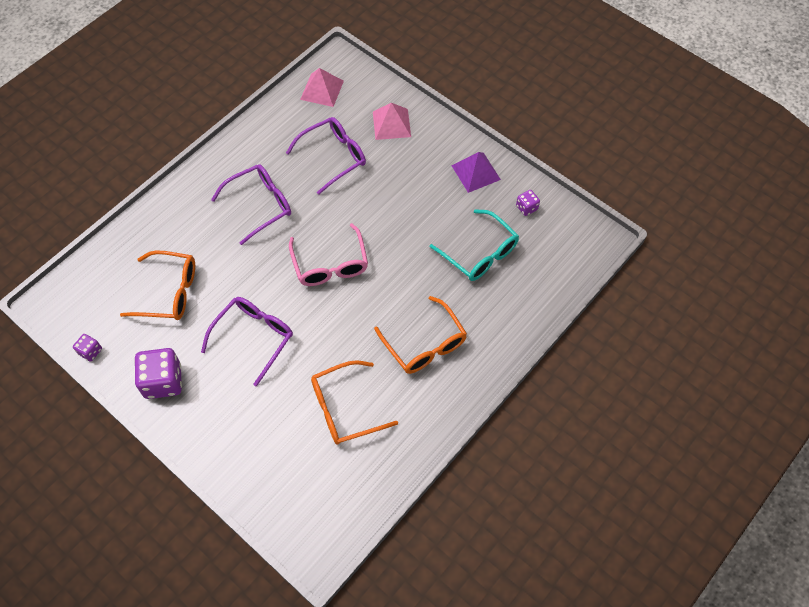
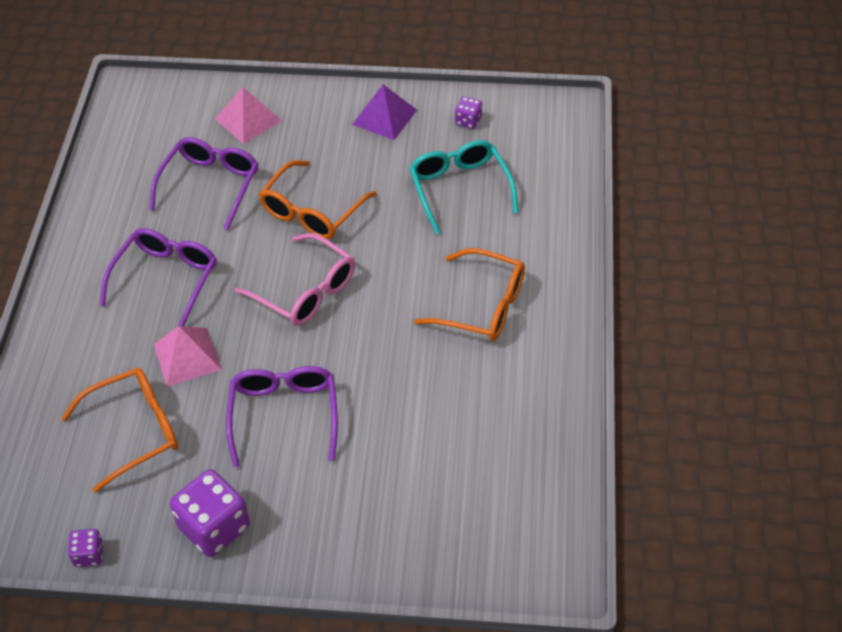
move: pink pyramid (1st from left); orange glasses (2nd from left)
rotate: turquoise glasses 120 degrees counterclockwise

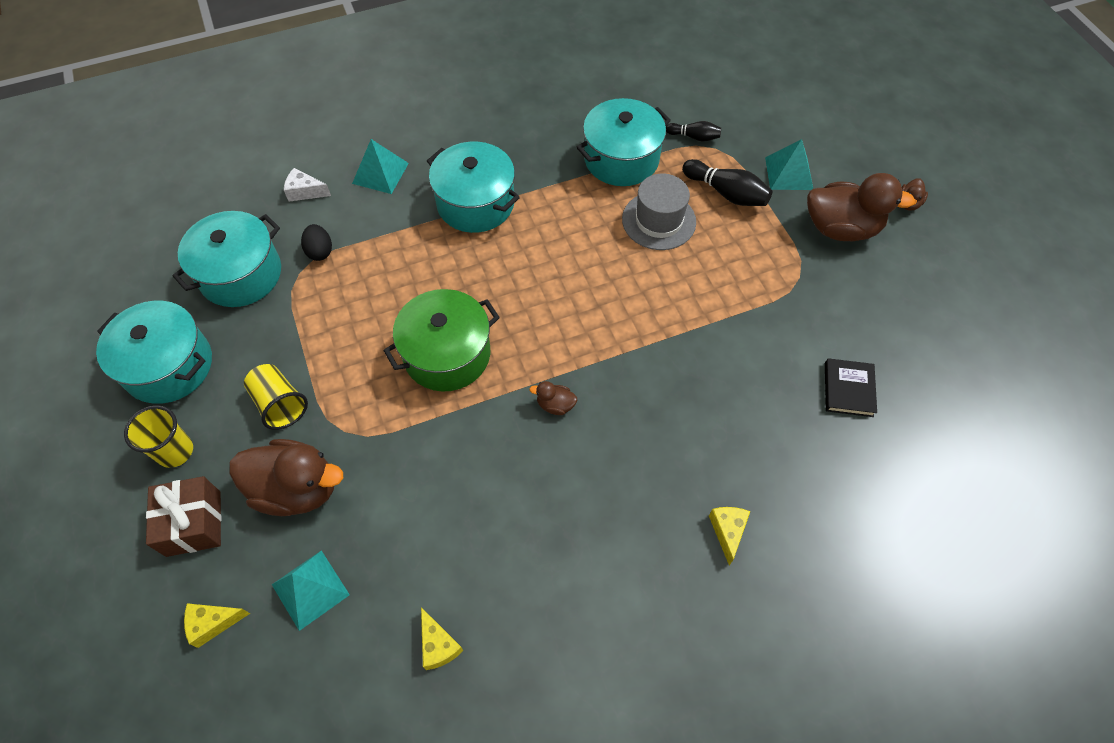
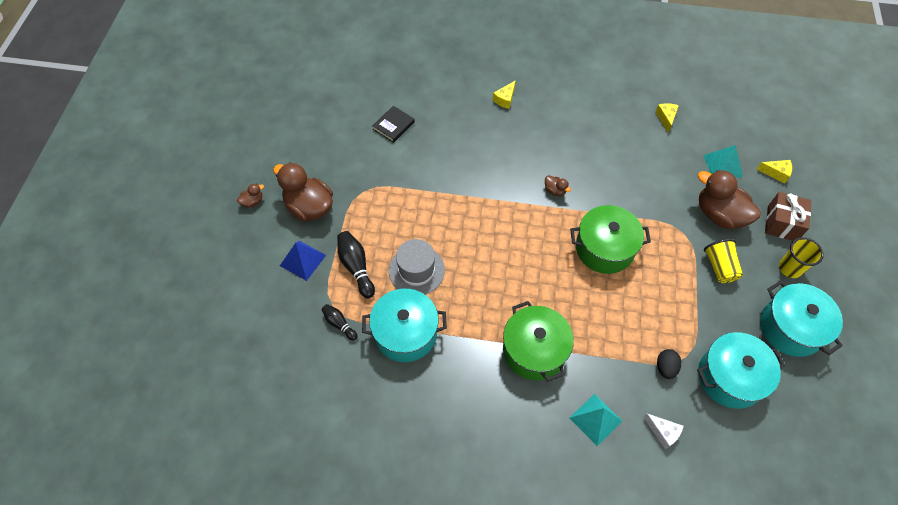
recolor: turquoise pot (3rd from left) to green pot (1st from left); turquoise pyramid (3rd from left) to cobalt pyramid

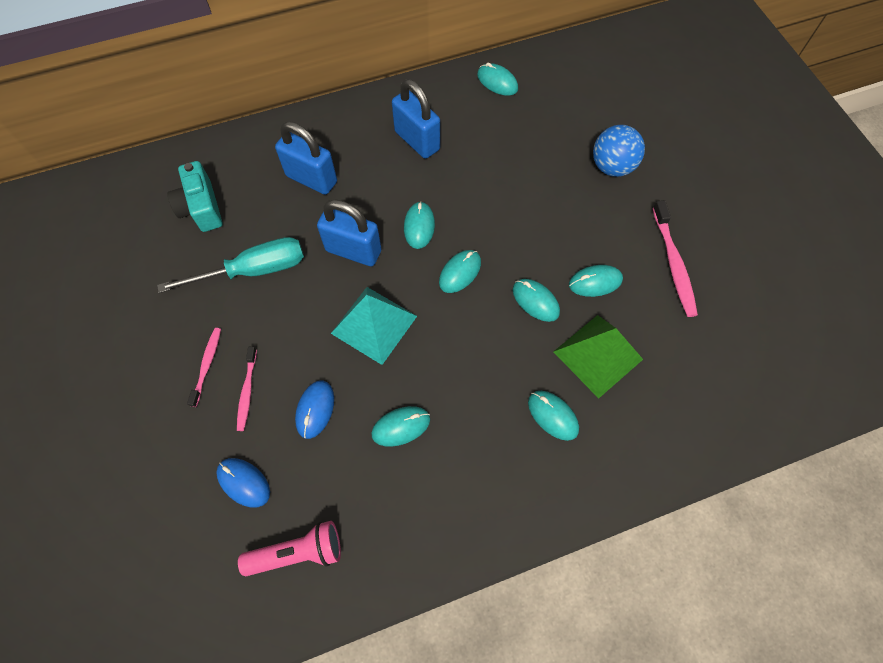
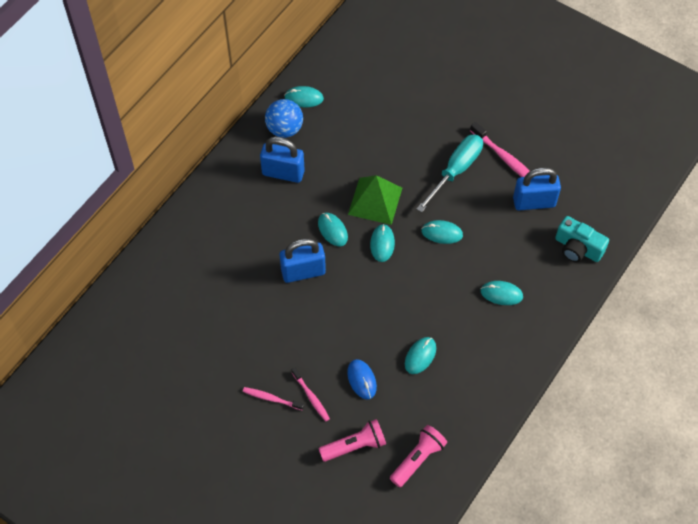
delete: turquoise pyramid; turquoise computer mouse (7th from left)
move: turquoise screwdriver; turquoise camera; cobalt lock (1st from left in the first image) to cobalt lock (3rd from left); green pyramid; cobalt play ball
replace: cobalt computer mouse (1st from left) to pink flashlight (1st from left)
rotate: pink tooth brush (1st from left) 45 degrees counterclockwise

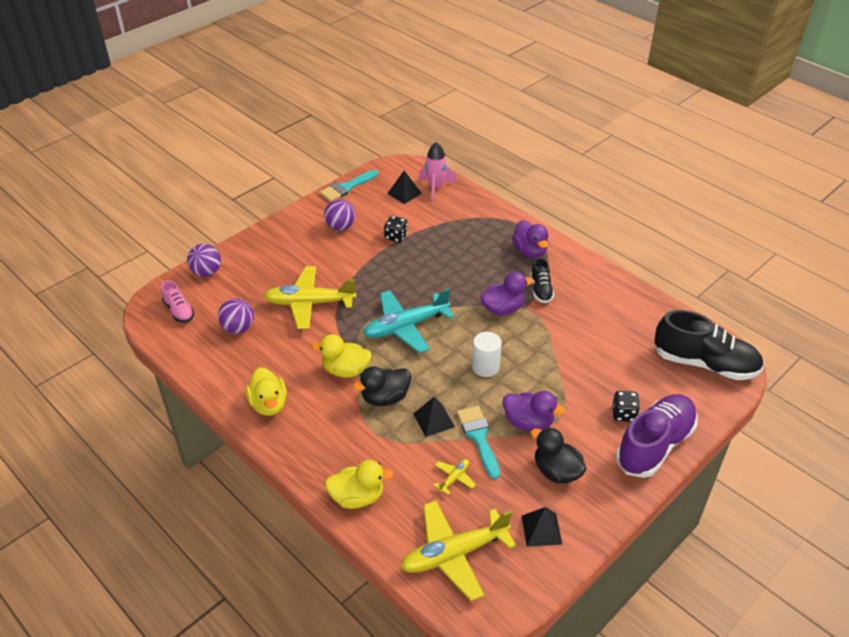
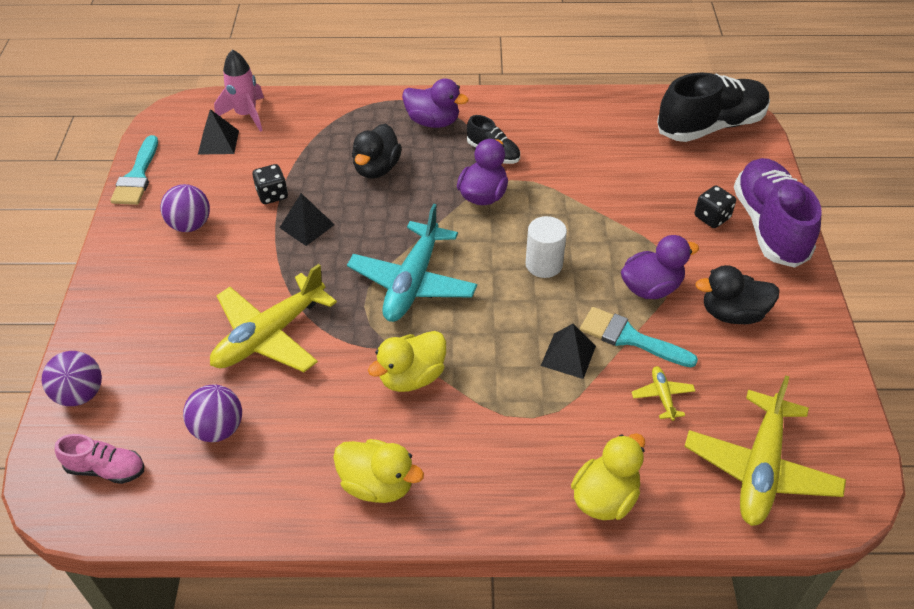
move: jet-black toy duck (1st from left); jet-black pyramid (3rd from left in the first image) to jet-black pyramid (2nd from left)

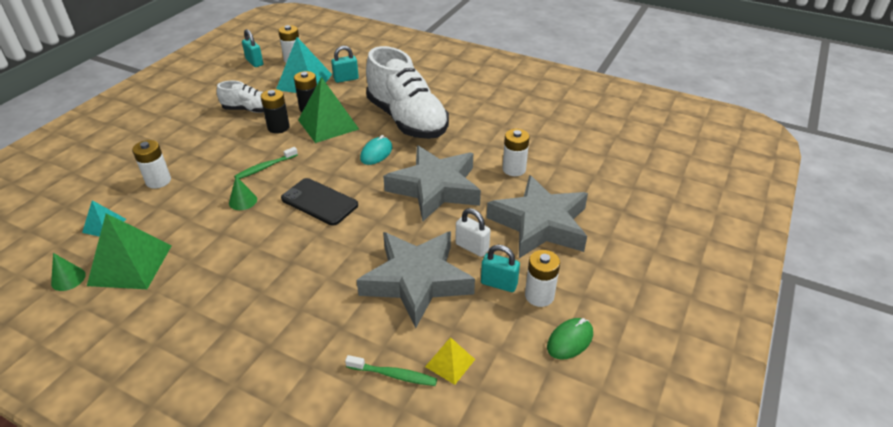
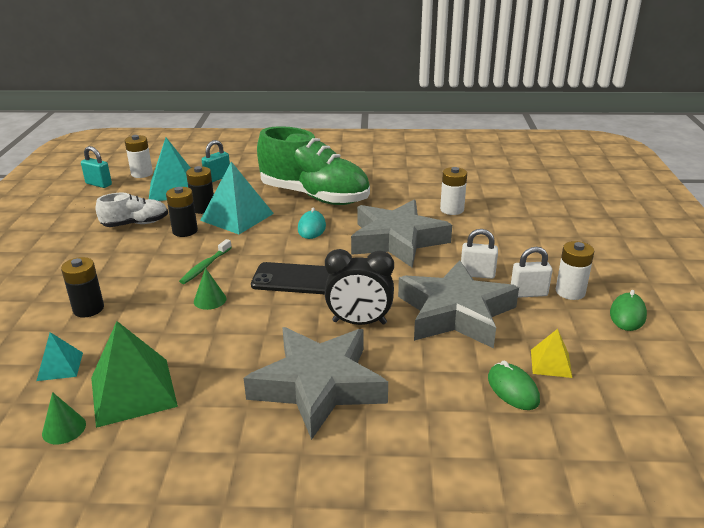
insert: jet-black clock
move: grey star shape (3rd from left in the first image) to grey star shape (1st from left)
replace: green tooth brush (2nd from left) to green computer mouse (1st from left)
recolor: snow-white battery (1st from left) to jet-black battery (1st from left); green pyramid (2nd from left) to turquoise pyramid (3rd from left); snow-white lace-up shoe (2nd from left) to green lace-up shoe; turquoise lock (3rd from left) to snow-white lock (2nd from left)

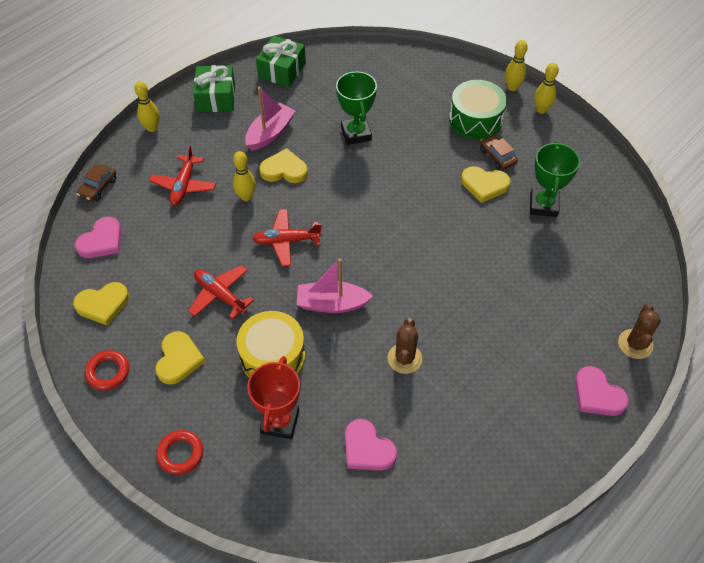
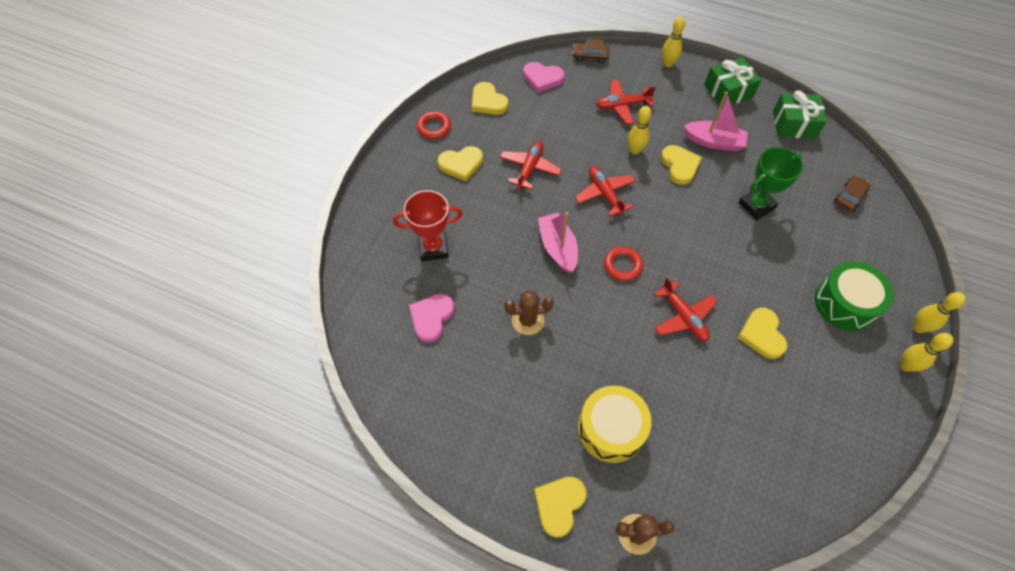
delete: green prize cup (2nd from left)
insert: red aeroplane (4th from left)
move: red hoop (2nd from left); yellow toy drum; russet car (2nd from left)
recolor: pink heart (3rd from left) to yellow heart (3rd from left)

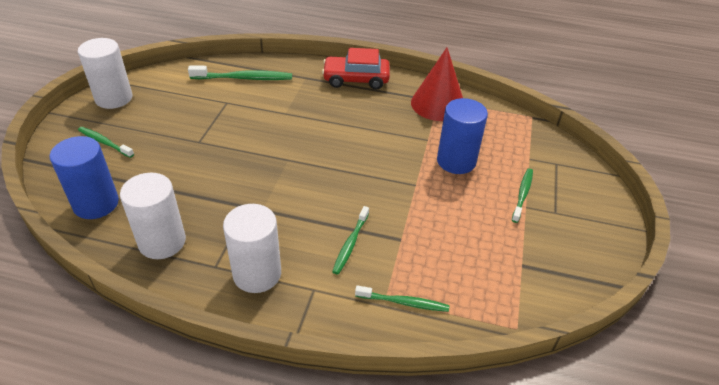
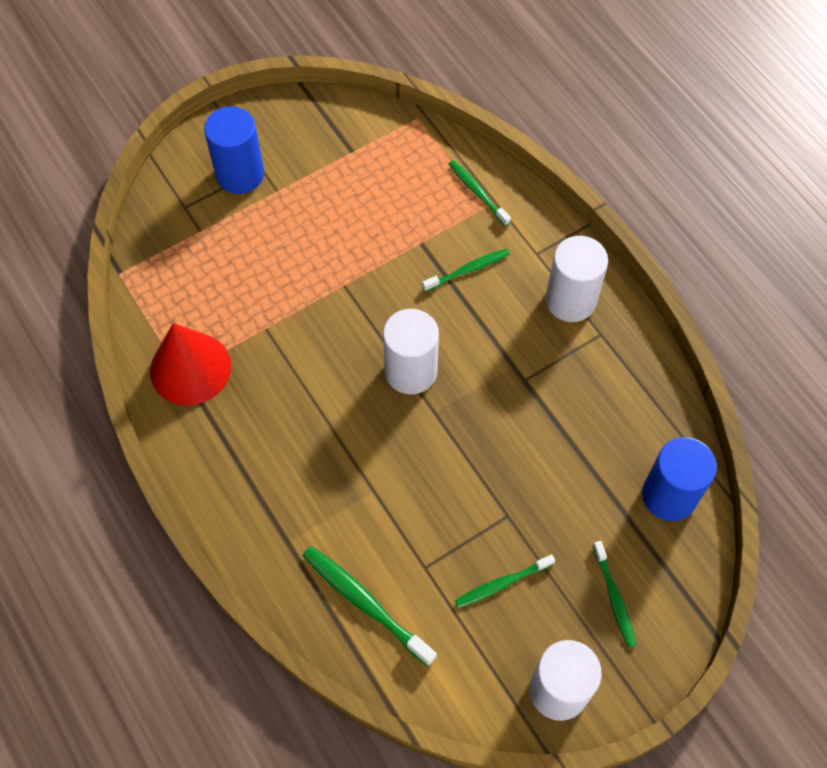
delete: red car
move: snow-white solid cylinder (2nd from left in the first image) to snow-white solid cylinder (1st from left); cobalt solid cylinder (2nd from left in the first image) to cobalt solid cylinder (1st from left); green tooth brush (5th from left in the first image) to green tooth brush (4th from left)

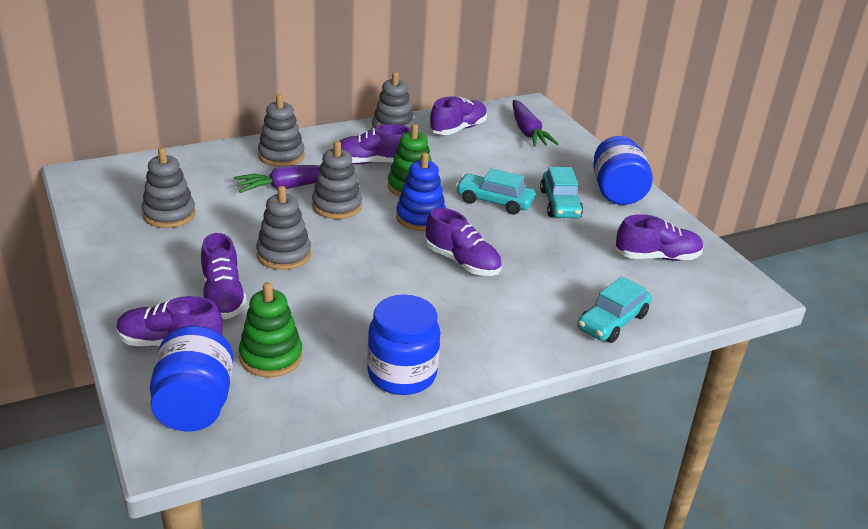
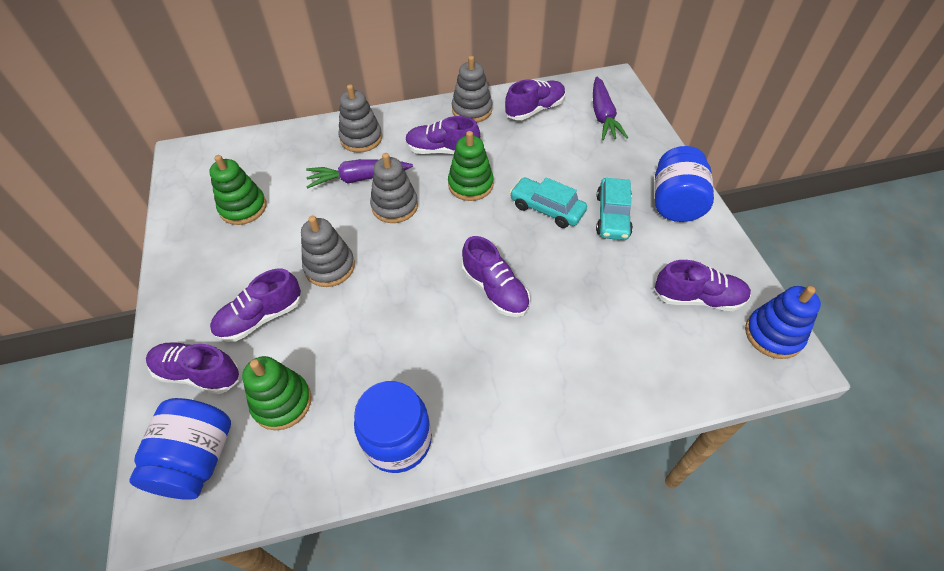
delete: turquoise car (3rd from left)
move: cobalt stacking toy
recolor: grey stacking toy (1st from left) to green stacking toy (1st from left)
rotate: royal purple lace-up shoe (2nd from left) 60 degrees clockwise

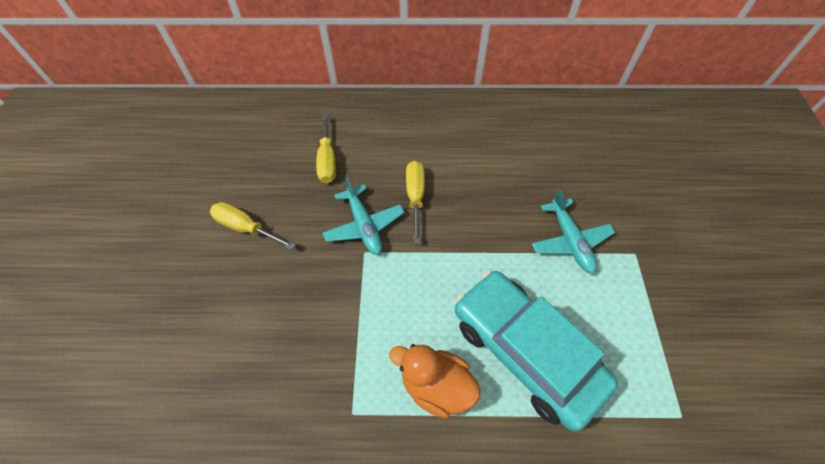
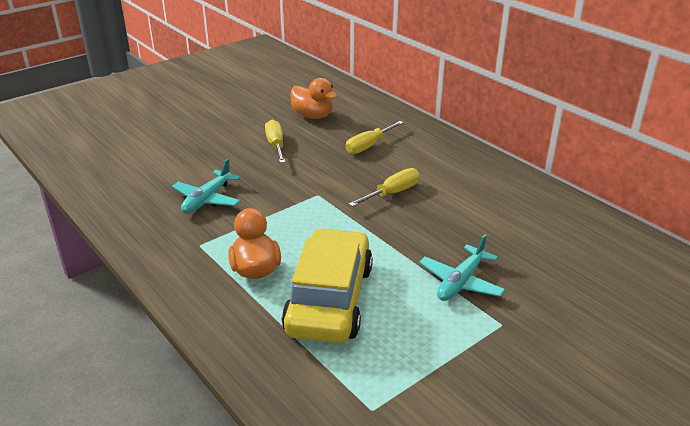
insert: orange toy duck (2nd from left)
move: turquoise aeroplane (1st from left)
recolor: turquoise car to yellow car

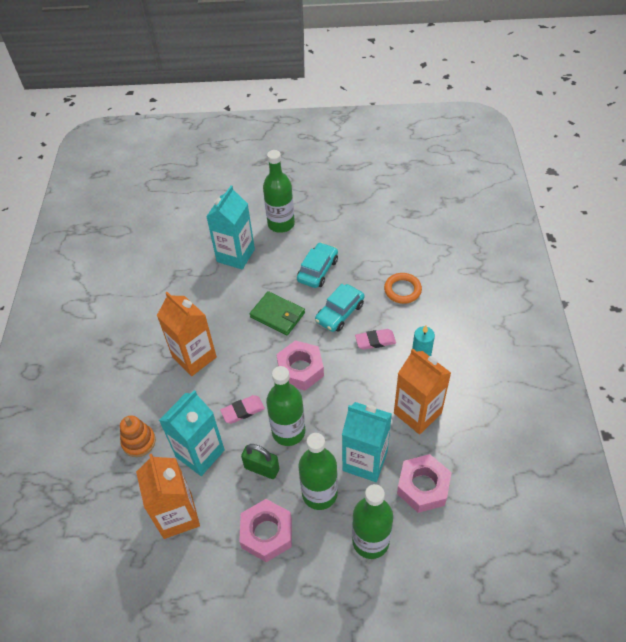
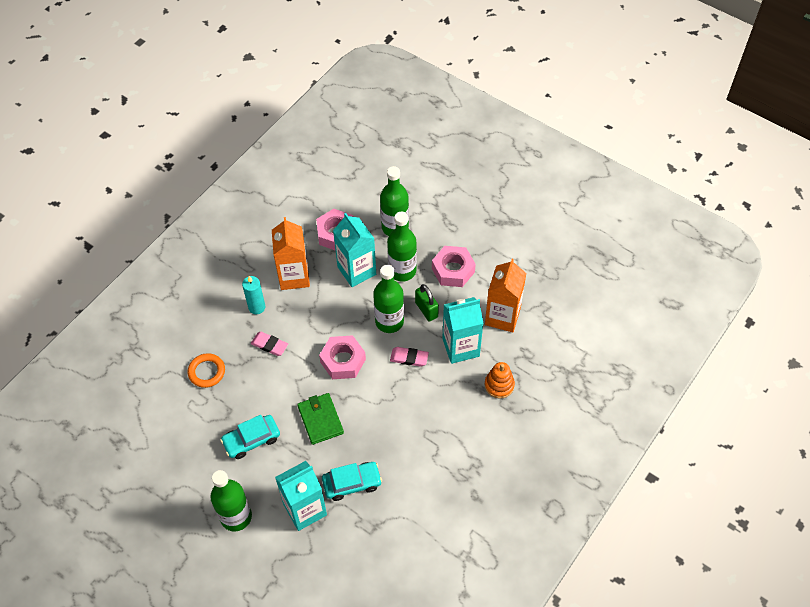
delete: orange milk carton (2nd from left)
move: turquoise car (2nd from left)

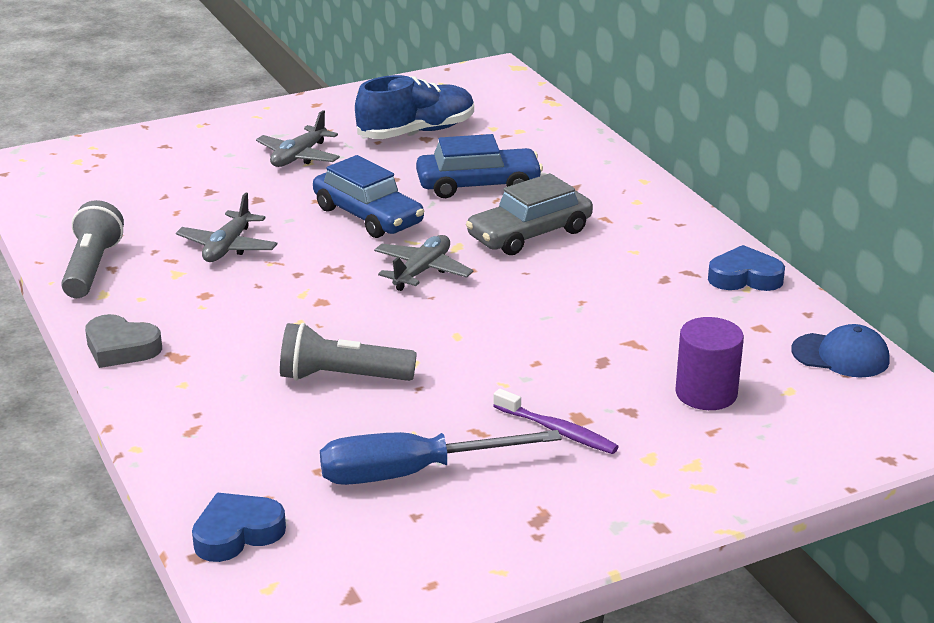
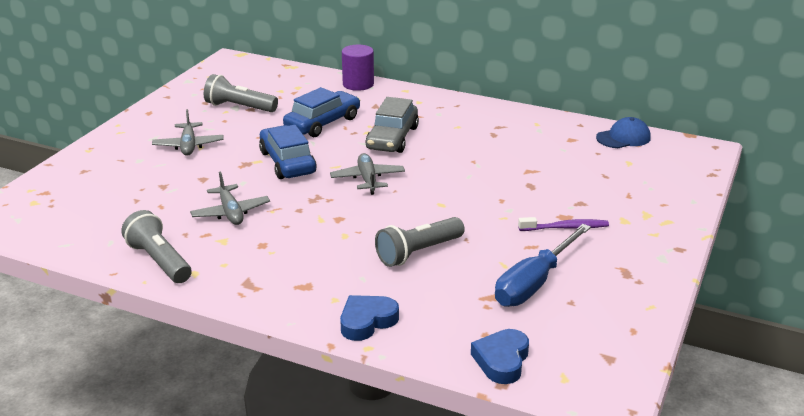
delete: grey heart
move: royal purple solid cylinder; cobalt heart (2nd from left in the first image) to cobalt heart (1st from left)
replace: cobalt lace-up shoe to grey flashlight (2nd from left)
rotate: cobalt car (1st from left) 120 degrees counterclockwise

